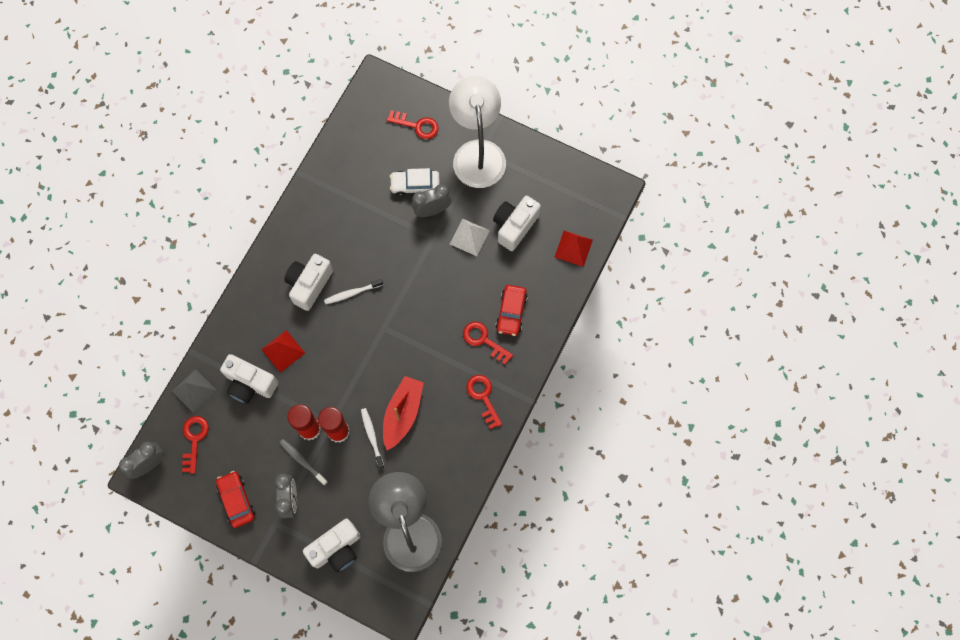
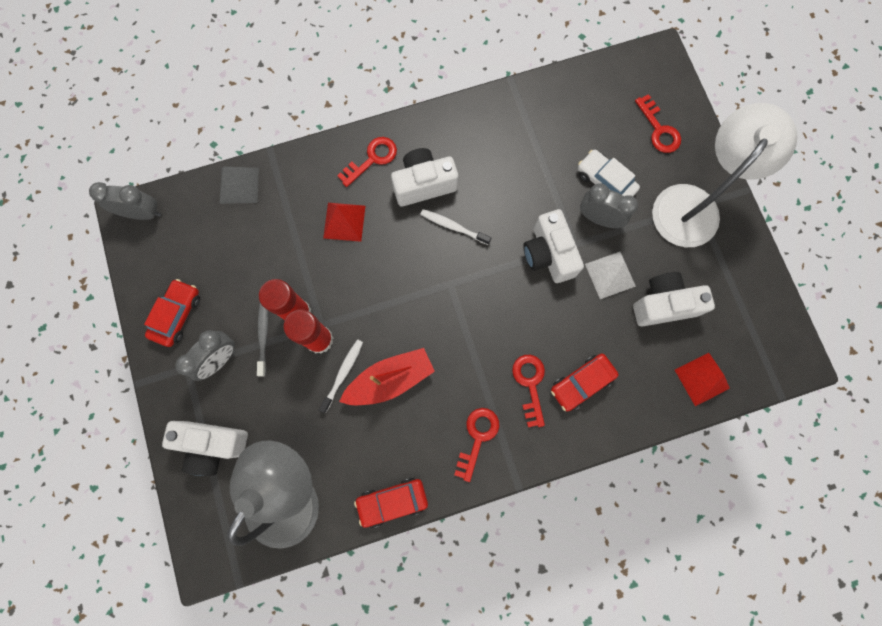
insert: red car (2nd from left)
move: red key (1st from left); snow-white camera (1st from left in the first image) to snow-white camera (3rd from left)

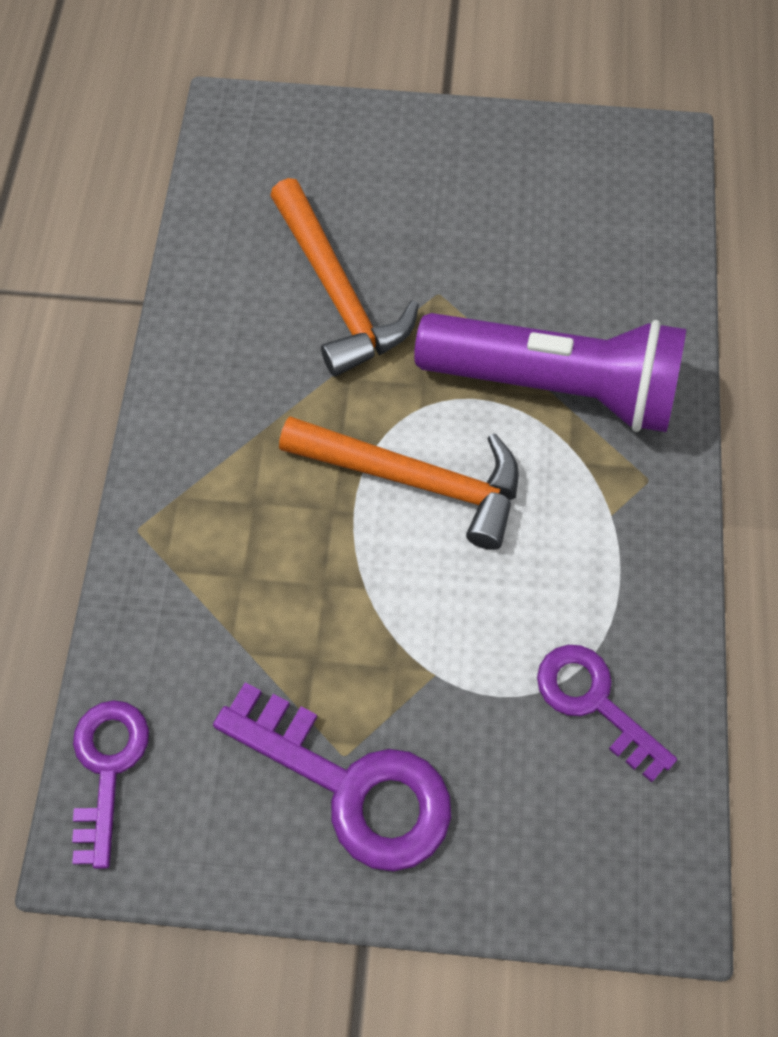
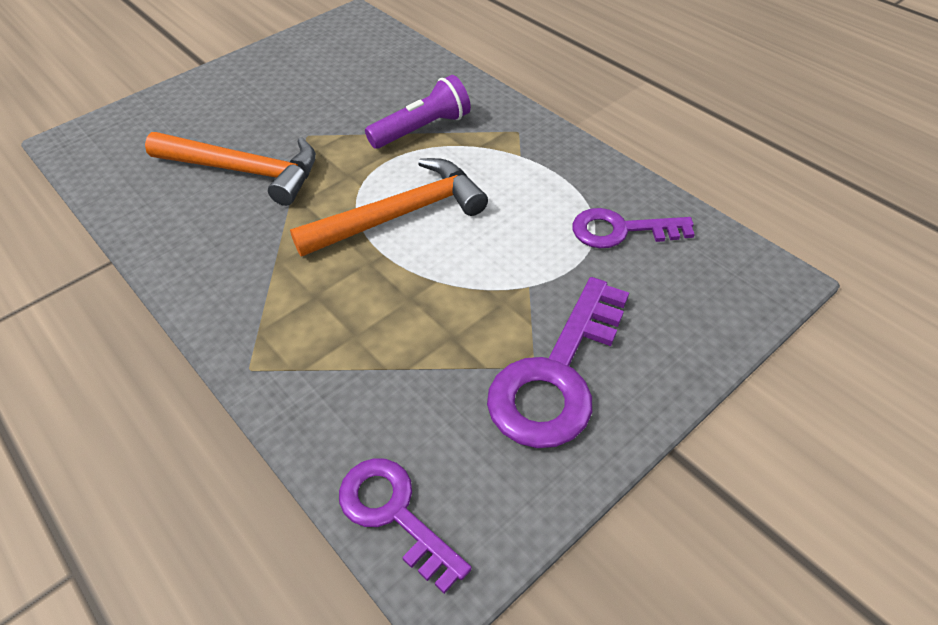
rotate: royal purple key (2nd from left) 135 degrees clockwise
resize: royal purple flashlight x0.57

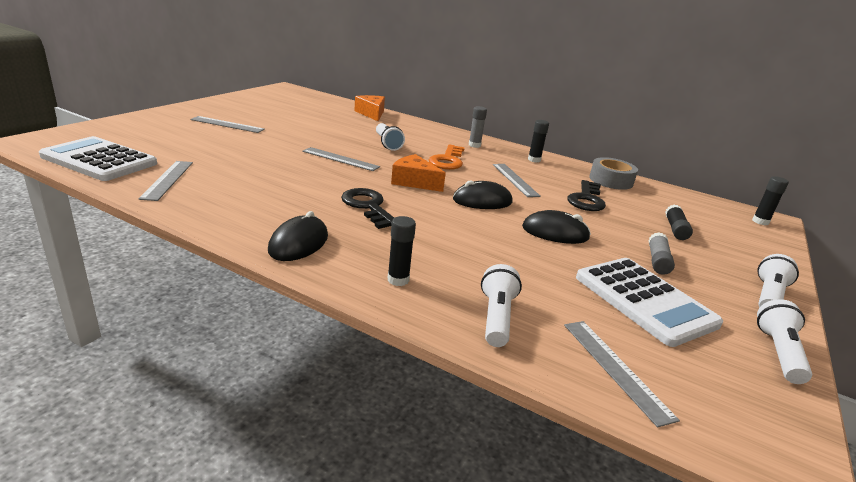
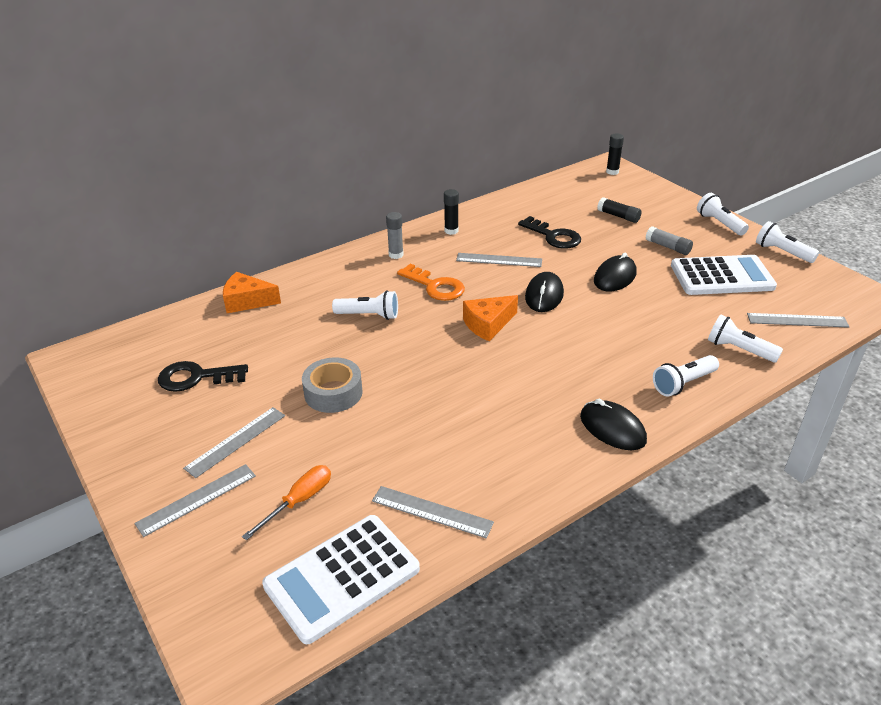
insert: orange screwdriver
move: grey straightedge (3rd from left in the first image) to grey straightedge (1st from left); jet-black key (1st from left); grey tape
replace: jet-black glue stick (1st from left) to snow-white flashlight (2nd from left)

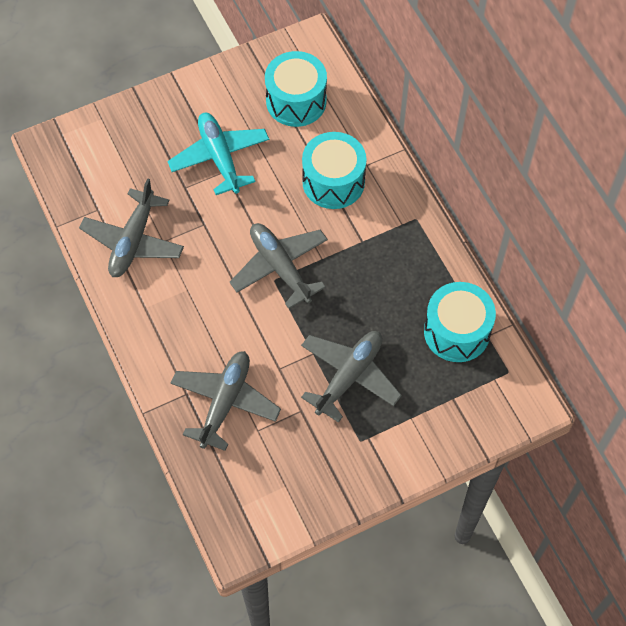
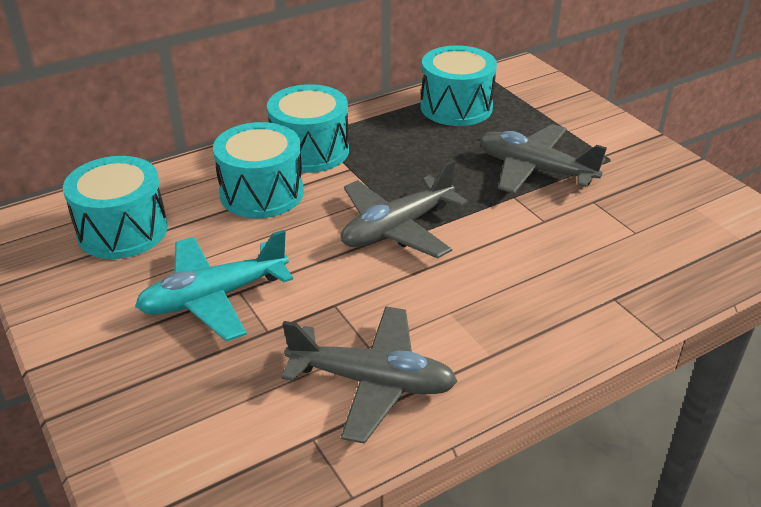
delete: grey aeroplane (2nd from left)
insert: turquoise toy drum (3rd from left)

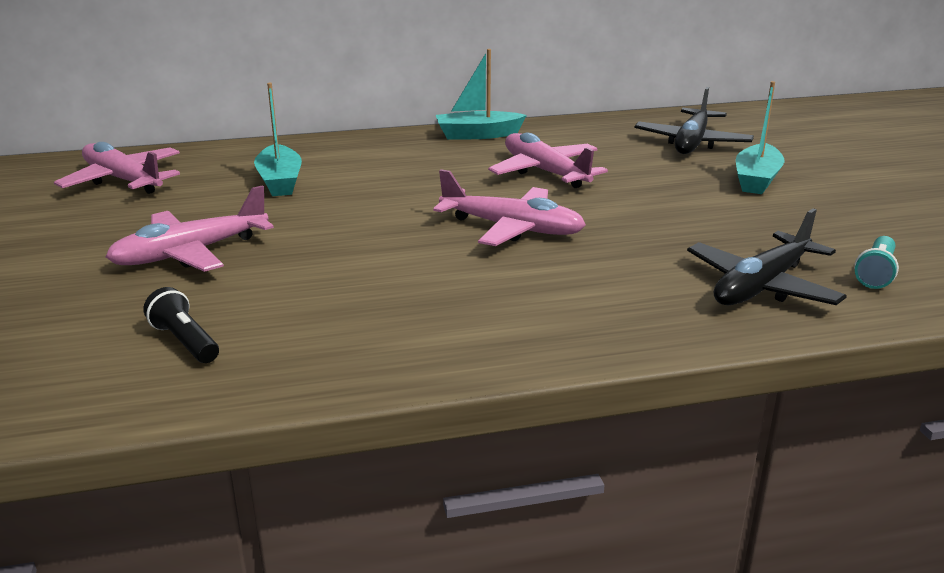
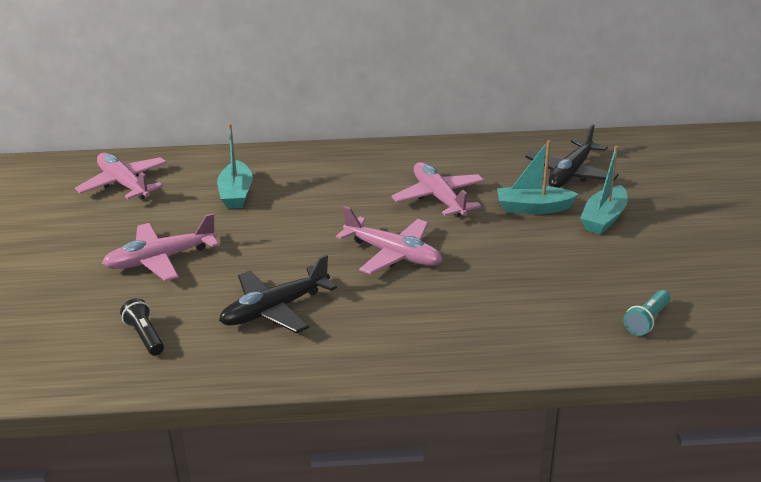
move: turquoise toy boat (2nd from left); jet-black aeroplane (2nd from left in the first image) to jet-black aeroplane (1st from left)

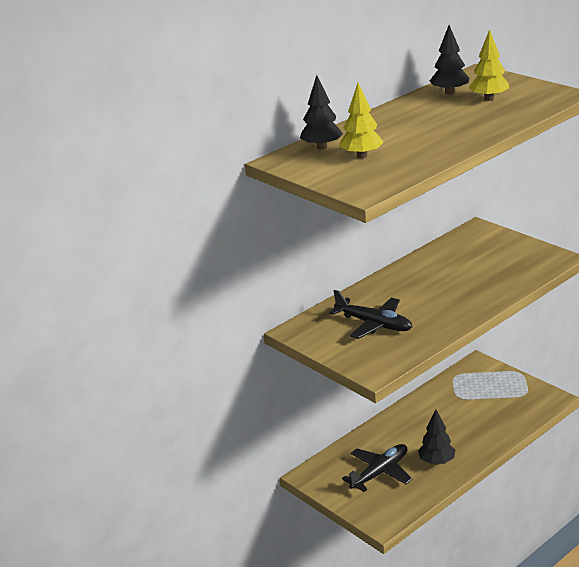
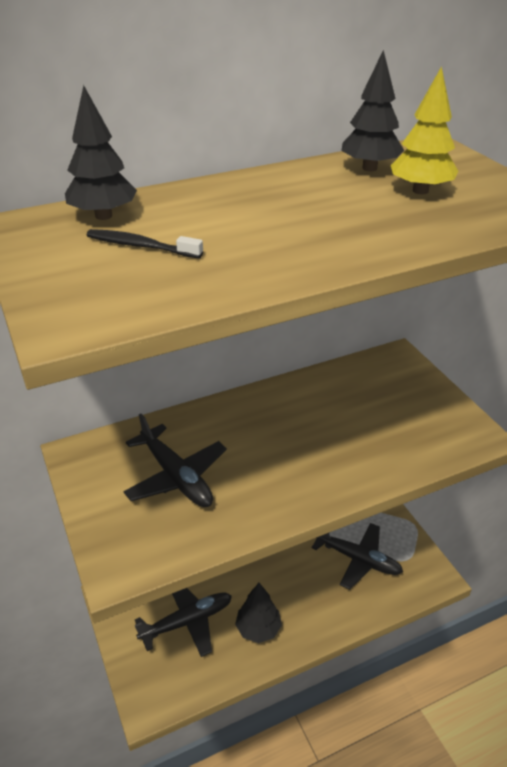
insert: jet-black aeroplane (3rd from left)
replace: yellow fir tree (1st from left) to jet-black tooth brush

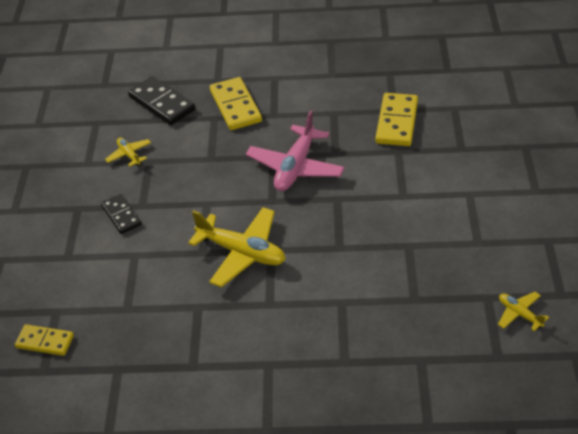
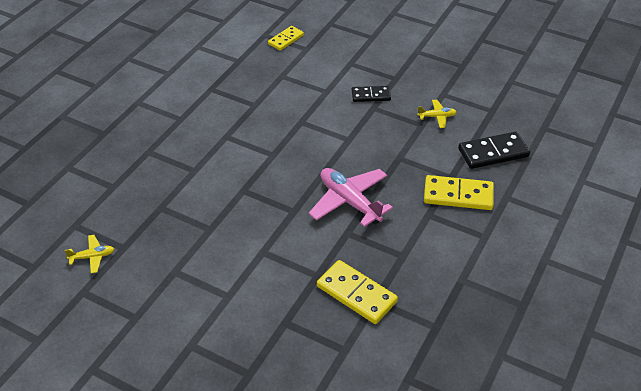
delete: yellow aeroplane (2nd from left)

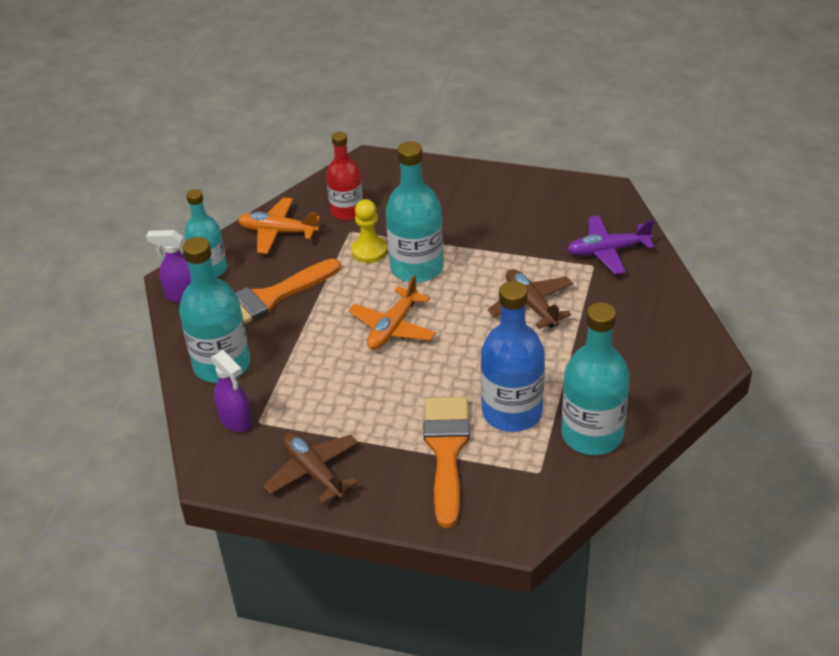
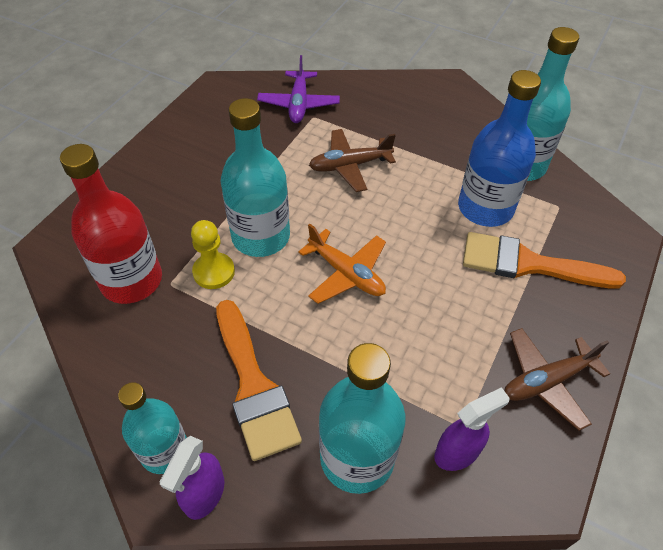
delete: orange aeroplane (1st from left)
resize: red flask x1.52

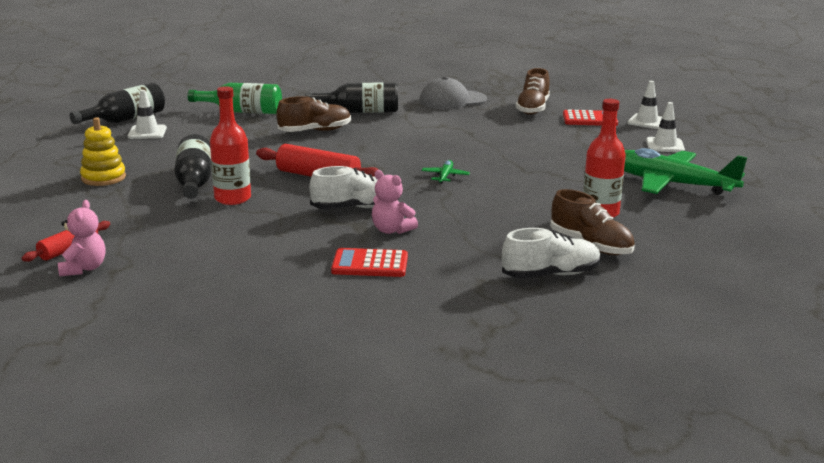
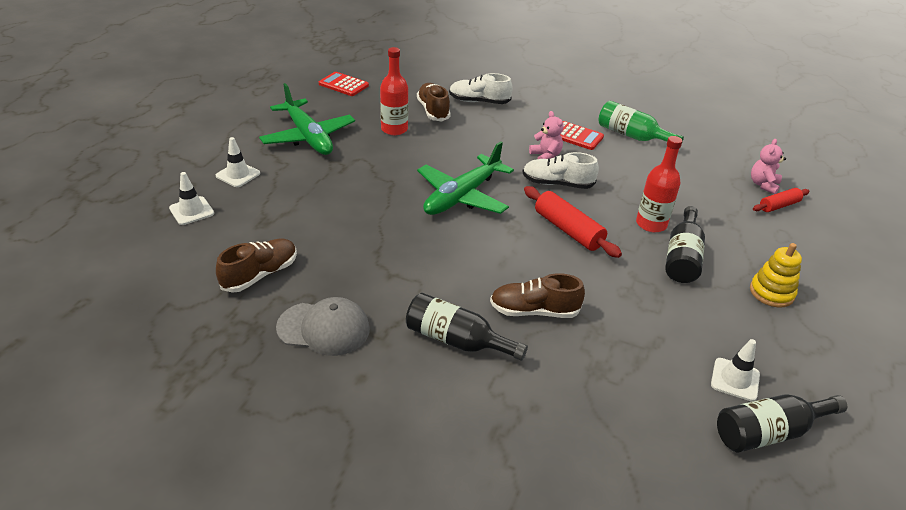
move: green flask; red adding machine (2nd from left in the first image) to red adding machine (1st from left)
resize: green aeroplane (1st from left in the first image) x2.49

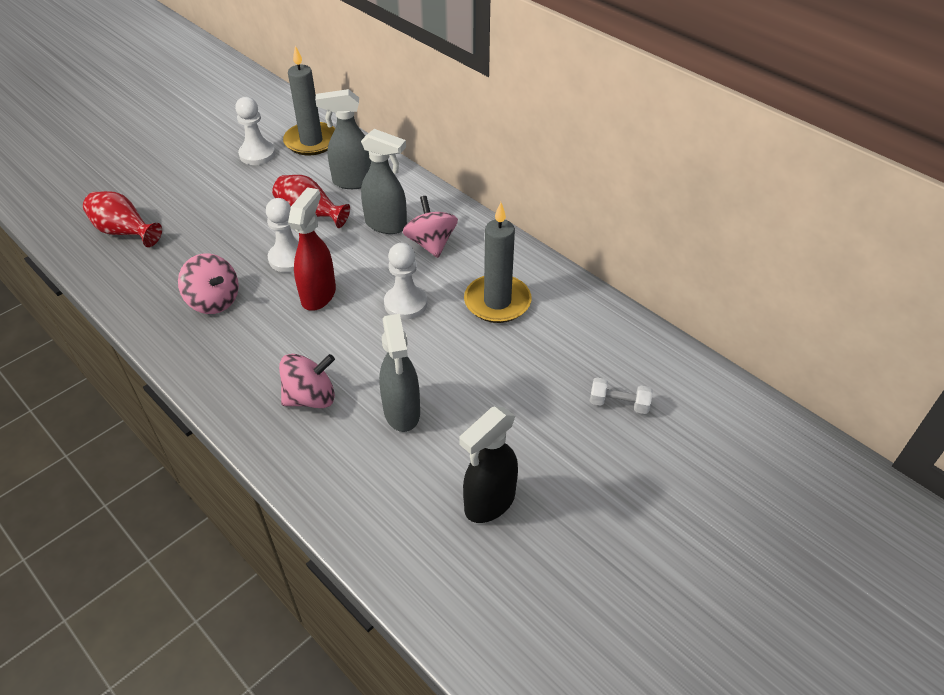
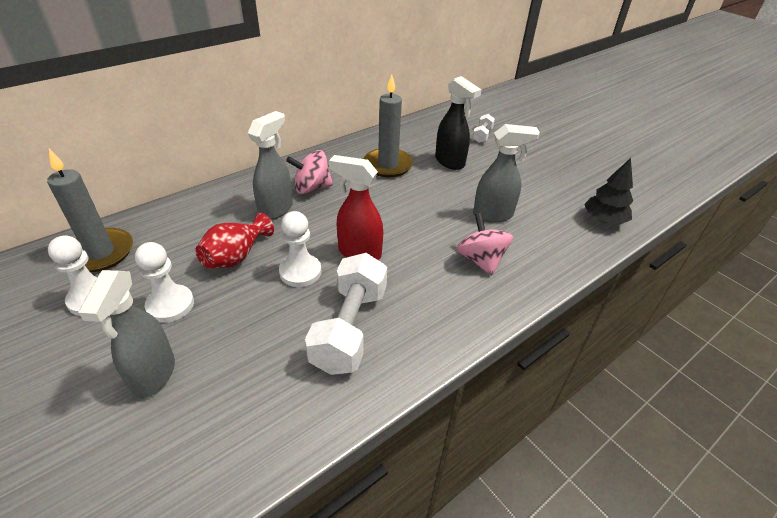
delete: red vase (1st from left)
insert: jet-black fir tree
move: grey sprayer (1st from left); snow-white pawn (3rd from left in the first image) to snow-white pawn (2nd from left); jet-black sprayer
replace: pink spinning top (1st from left) to snow-white hand weight (1st from left)

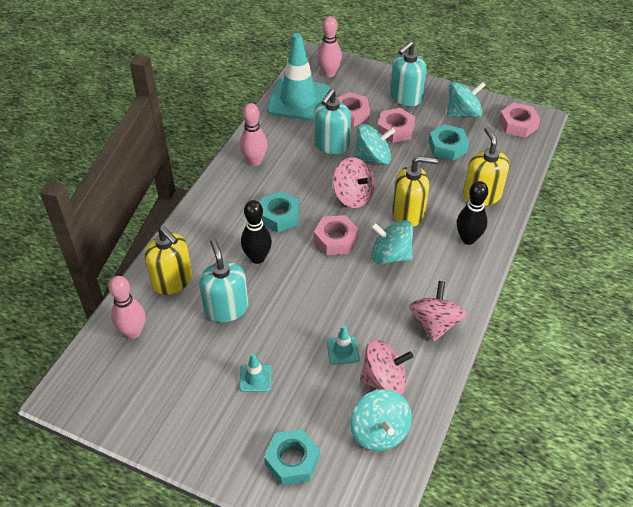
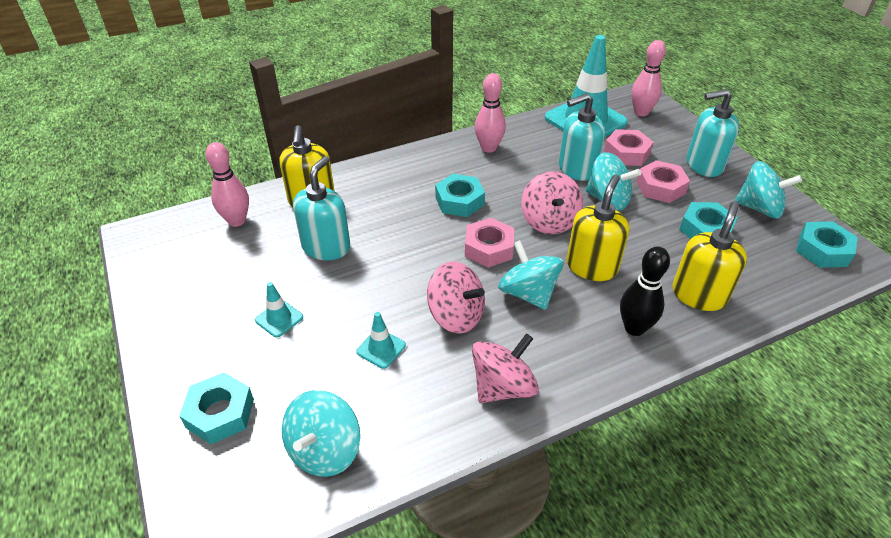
delete: jet-black bowling pin (1st from left)
move: pink spinning top (2nd from left in the first image) to pink spinning top (1st from left)
recolor: pink hexagon nut (4th from left) to turquoise hexagon nut (4th from left)
rotate: yellow soap pump (2nd from left) 105 degrees counterclockwise

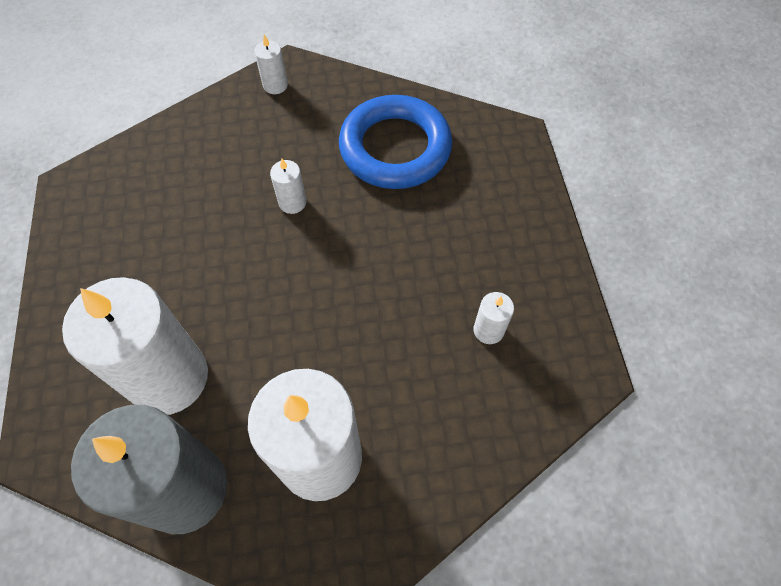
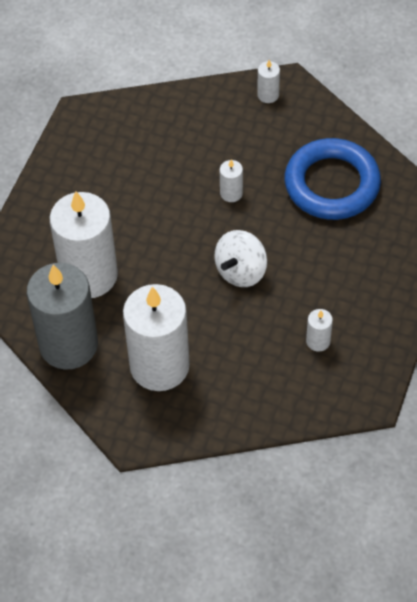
insert: snow-white spinning top

